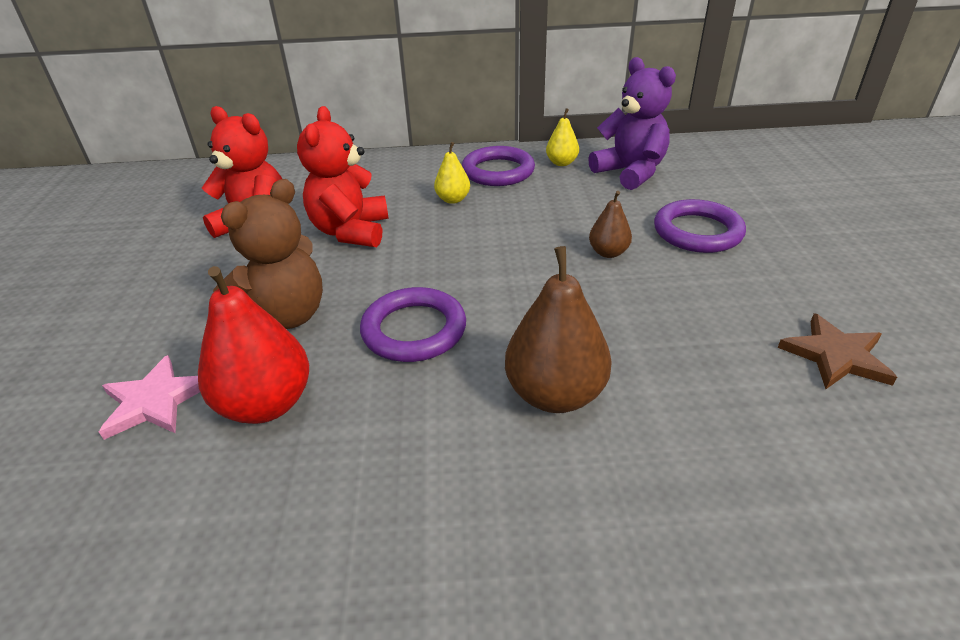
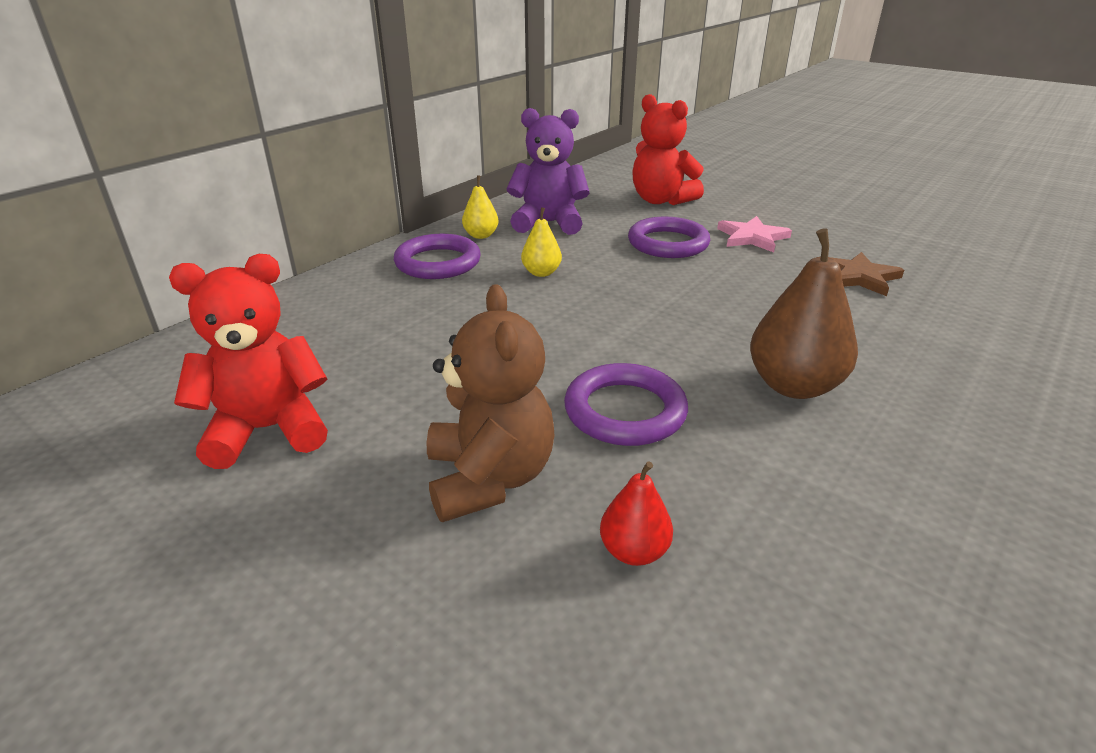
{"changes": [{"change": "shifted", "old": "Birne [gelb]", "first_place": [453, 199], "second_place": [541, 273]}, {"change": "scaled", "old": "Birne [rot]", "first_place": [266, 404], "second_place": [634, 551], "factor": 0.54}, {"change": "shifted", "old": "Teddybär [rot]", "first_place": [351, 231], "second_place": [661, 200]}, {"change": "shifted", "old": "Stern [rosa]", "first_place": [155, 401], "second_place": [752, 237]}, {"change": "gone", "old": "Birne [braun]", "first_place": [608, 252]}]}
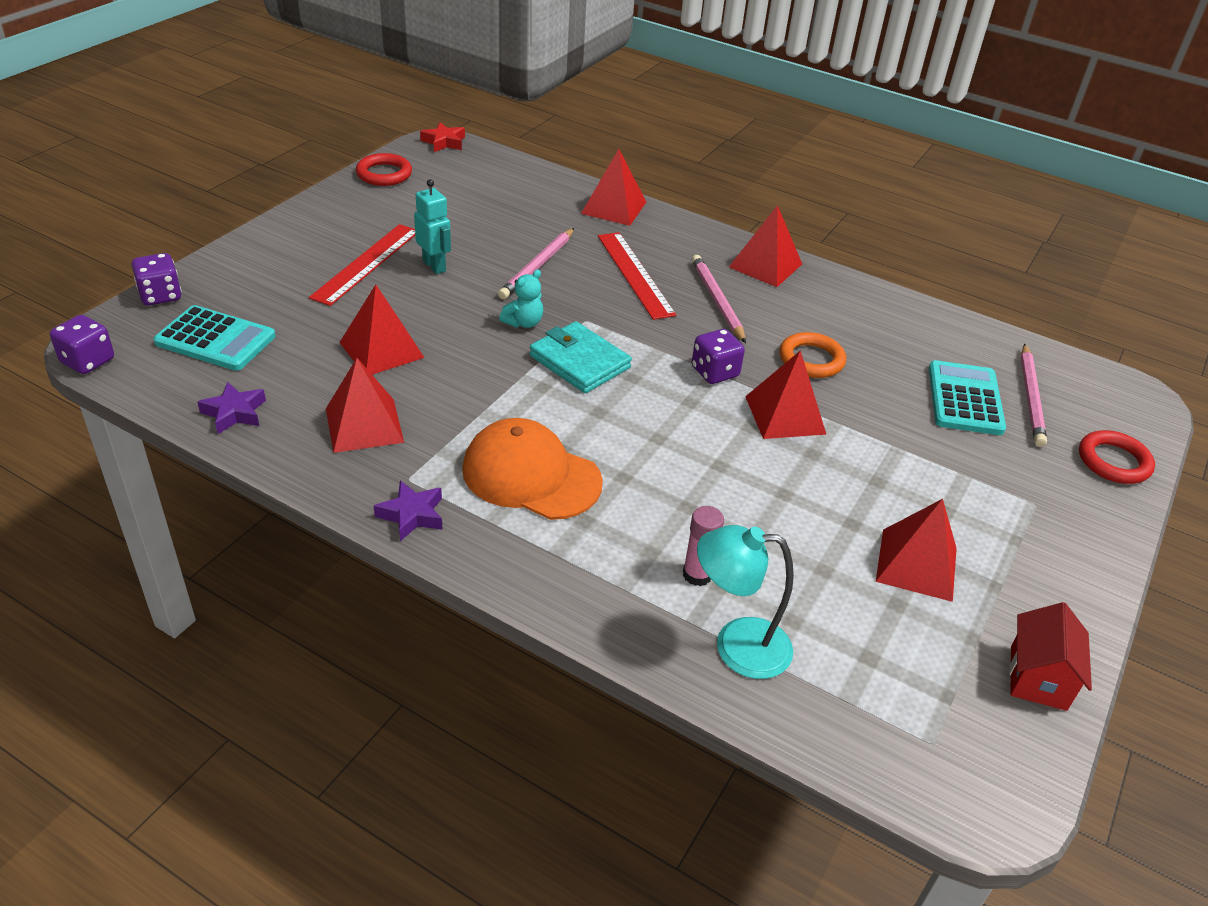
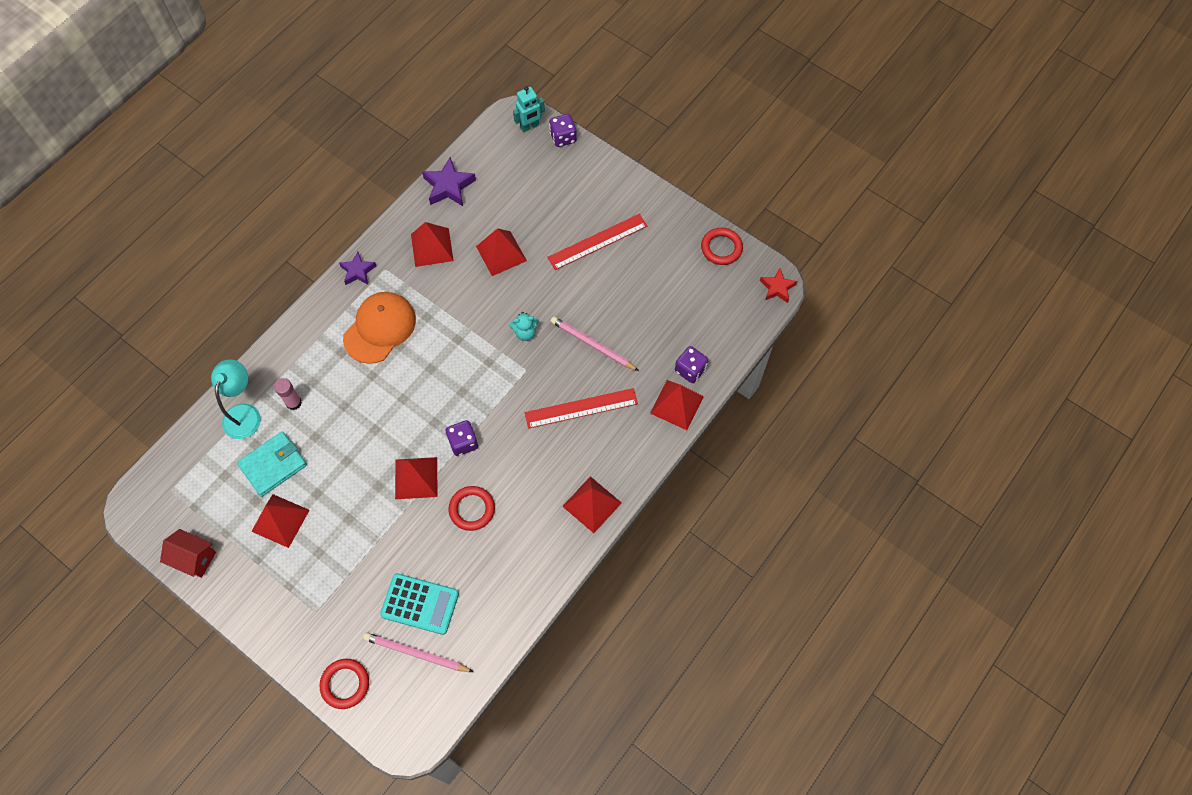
{"changes": [{"change": "shifted", "old": "Geldbörse [türkis]", "first_place": [579, 362], "second_place": [273, 465]}, {"change": "scaled", "old": "Stern [lila]", "first_place": [234, 413], "second_place": [449, 186], "factor": 1.51}, {"change": "repainted", "old": "Ring [orange]", "new": "Ring [rot]", "first_place": [811, 360], "second_place": [472, 509]}, {"change": "rotated", "old": "Teddybär [türkis]", "first_place": [523, 322], "second_place": [525, 332], "degrees": -60}, {"change": "shifted", "old": "Roboter [türkis]", "first_place": [434, 266], "second_place": [530, 126]}, {"change": "rotated", "old": "Lineal [rot]", "first_place": [366, 263], "second_place": [597, 241], "degrees": -60}, {"change": "shifted", "old": "Spielwürfel [lila]", "first_place": [88, 361], "second_place": [690, 370]}, {"change": "gone", "old": "Taschenrechner [türkis]", "first_place": [215, 340]}, {"change": "gone", "old": "Bleistift [rosa]", "first_place": [717, 301]}]}
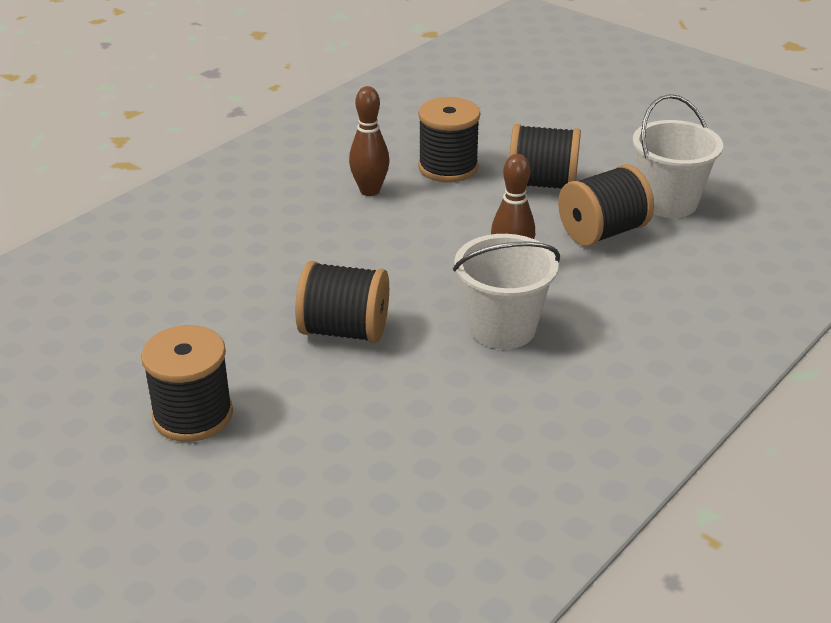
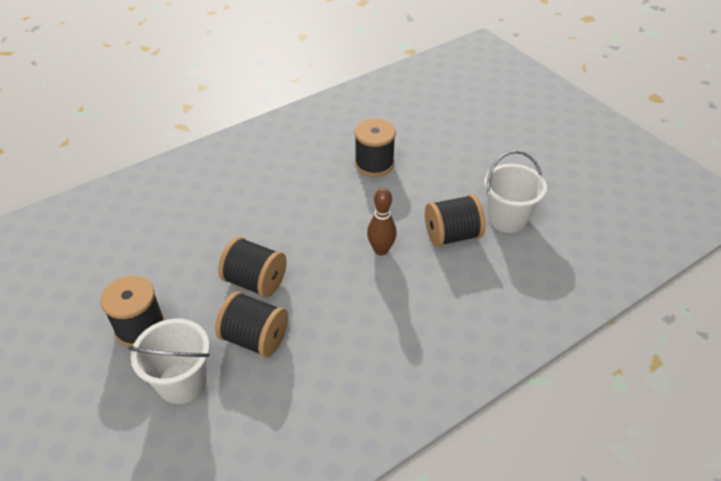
{"changes": [{"change": "shifted", "old": "Eimer [weiß]", "first_place": [502, 328], "second_place": [182, 382]}, {"change": "shifted", "old": "Garnrolle [schwarz]", "first_place": [542, 184], "second_place": [255, 338]}, {"change": "gone", "old": "Bowlingkegel [braun]", "first_place": [370, 191]}]}
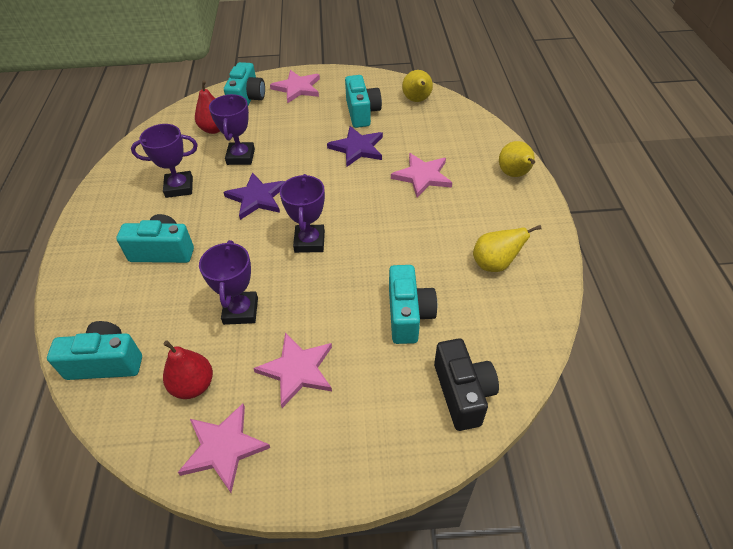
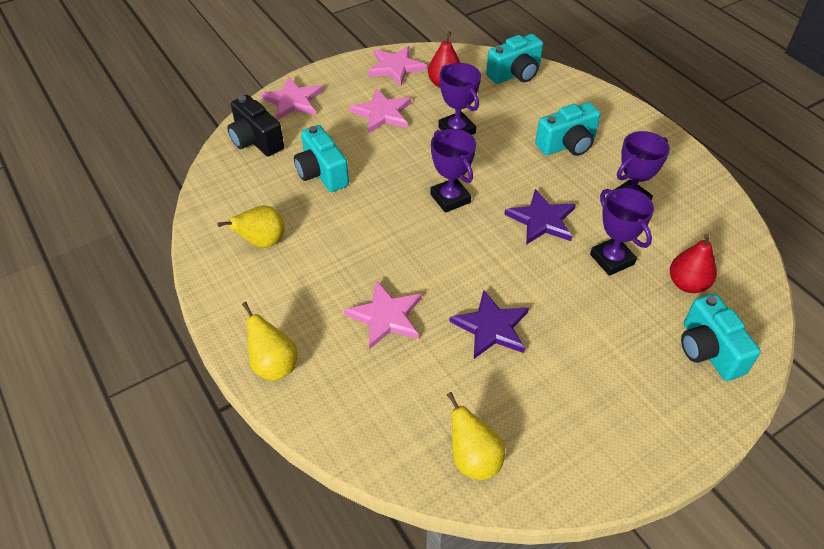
{"changes": [{"change": "shifted", "old": "Stern [rosa]", "first_place": [297, 88], "second_place": [293, 101]}, {"change": "gone", "old": "Kamera [türkis]", "first_place": [362, 113]}]}
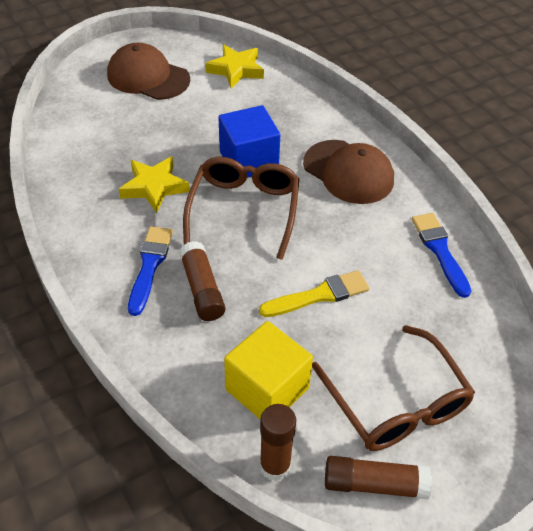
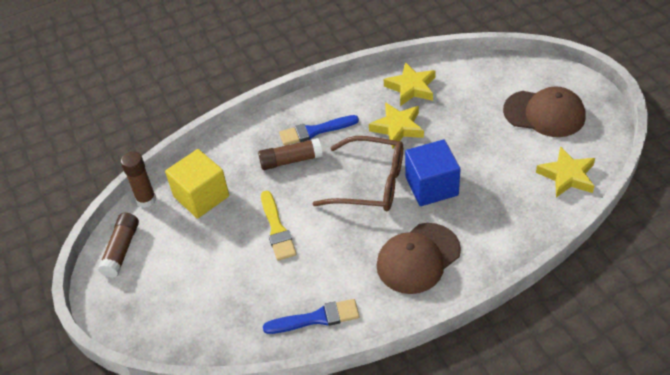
{"changes": [{"change": "rotated", "old": "Pinsel [blau]", "first_place": [150, 266], "second_place": [315, 131], "degrees": 150}, {"change": "new", "new": "Stern [gelb]", "second_place": [411, 88]}, {"change": "rotated", "old": "Kappe [braun]", "first_place": [148, 77], "second_place": [544, 113], "degrees": 75}, {"change": "gone", "old": "Brille [braun]", "first_place": [396, 402]}]}
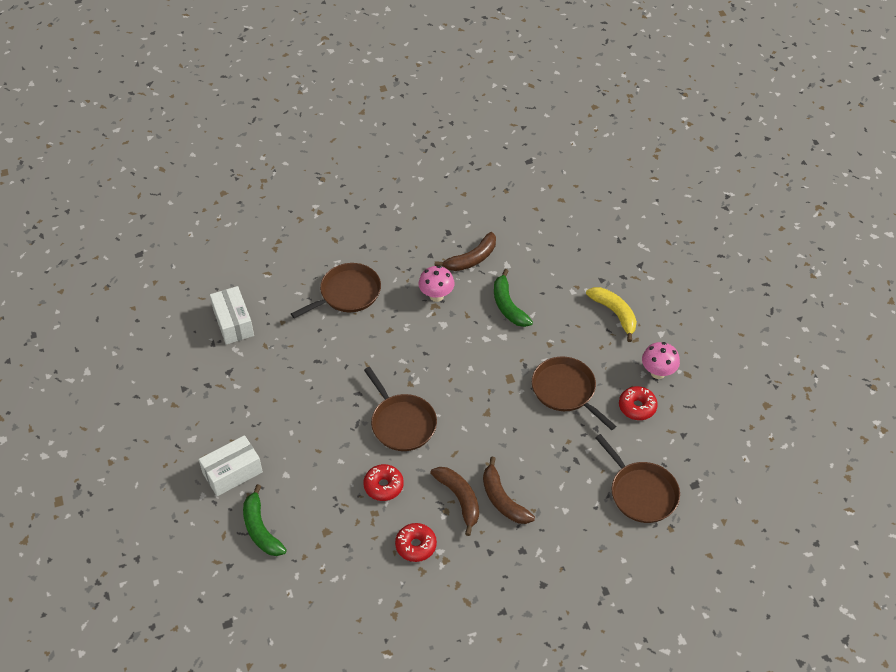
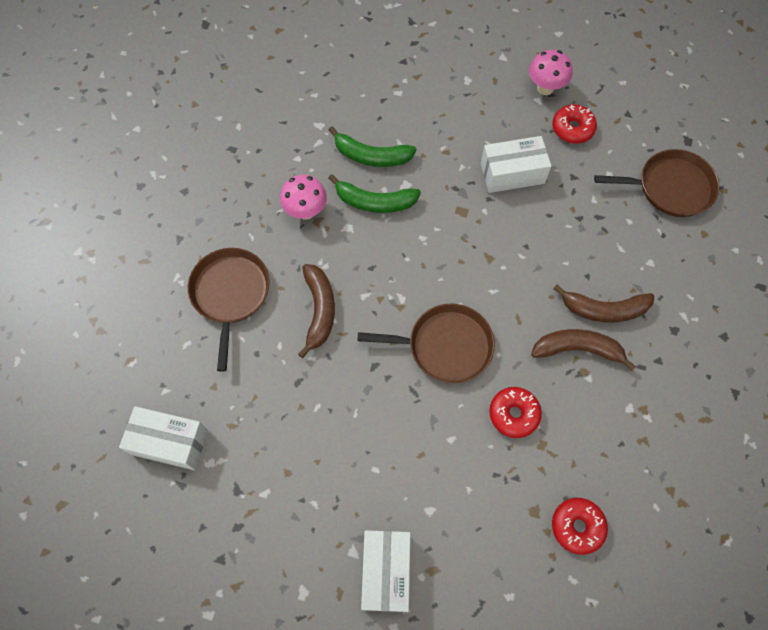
{"changes": [{"change": "shifted", "old": "Banane [braun]", "first_place": [471, 259], "second_place": [319, 310]}, {"change": "shifted", "old": "Banane [grün]", "first_place": [261, 529], "second_place": [374, 202]}, {"change": "swapped", "old": "Pfanne [braun]", "new": "Schachtel [weiß]", "first_place": [566, 390], "second_place": [512, 173]}, {"change": "shifted", "old": "Donut [rot]", "first_place": [416, 545], "second_place": [577, 526]}, {"change": "gone", "old": "Banane [gelb]", "first_place": [615, 314]}]}
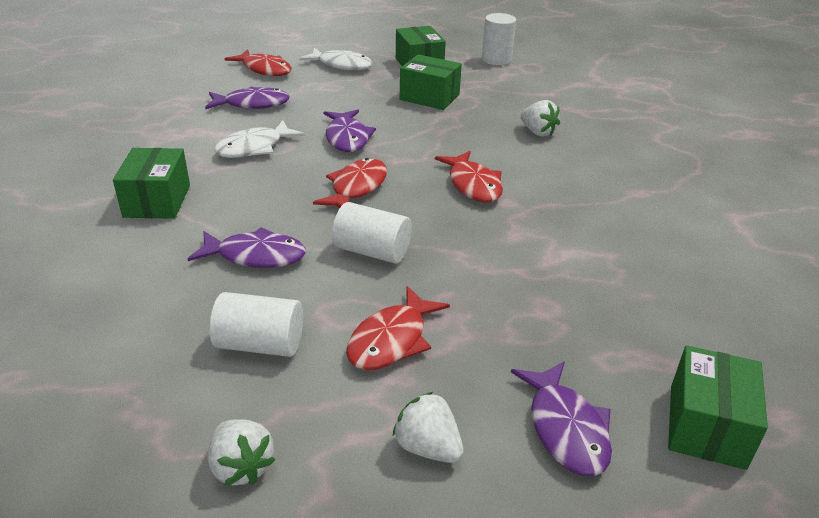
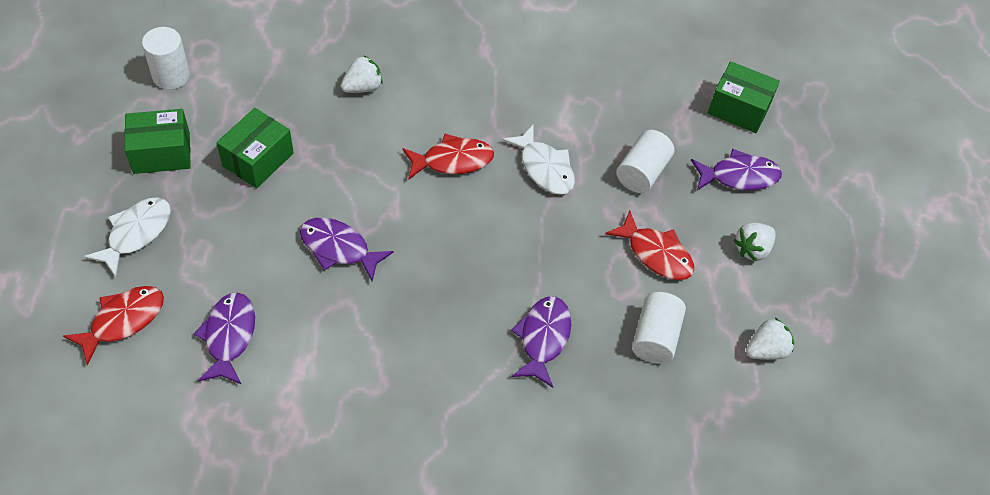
{"changes": [{"change": "rotated", "old": "Fisch [lila]", "first_place": [347, 138], "second_place": [339, 248], "degrees": -150}, {"change": "shifted", "old": "Fisch [weiß]", "first_place": [254, 148], "second_place": [544, 168]}, {"change": "shifted", "old": "Vollzylinder [weiß]", "first_place": [372, 251], "second_place": [642, 172]}, {"change": "gone", "old": "Schachtel [grün]", "first_place": [157, 201]}, {"change": "gone", "old": "Fisch [rot]", "first_place": [356, 188]}]}
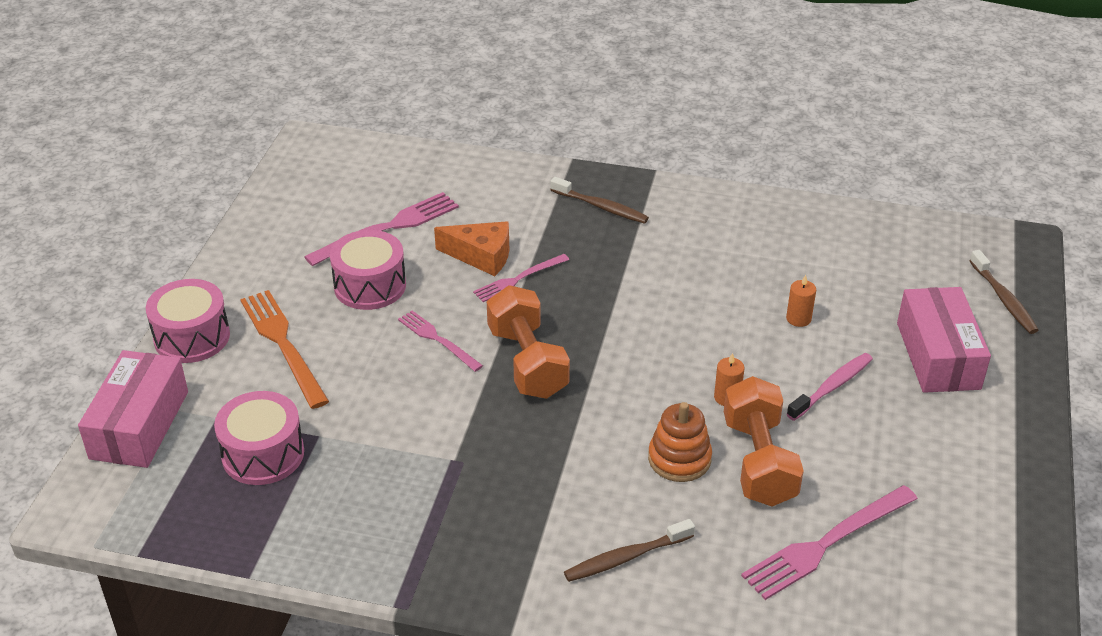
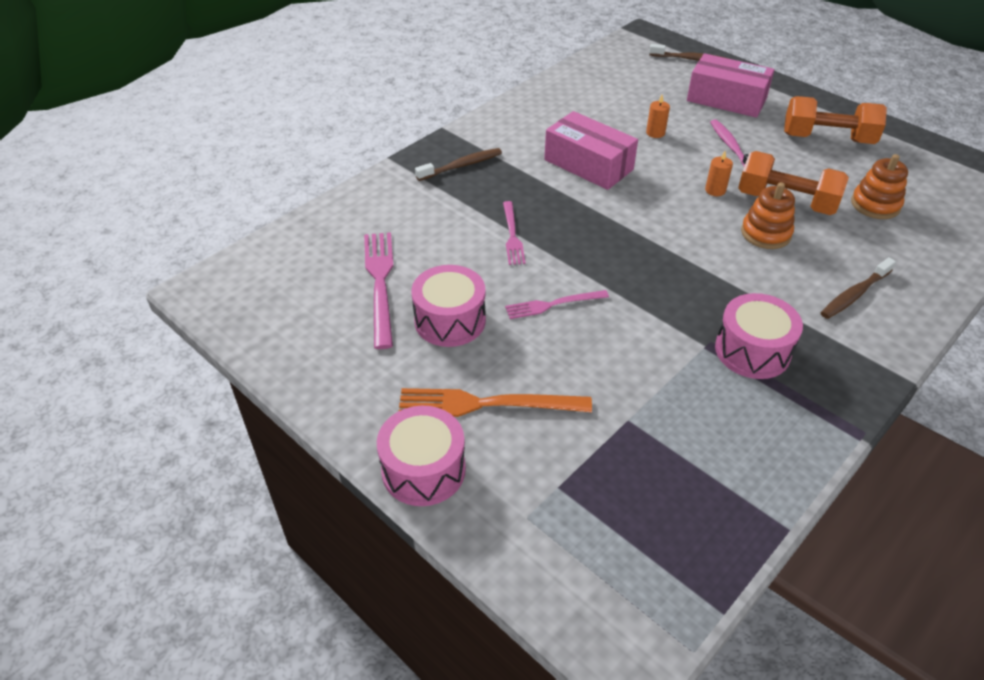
{"changes": [{"change": "shifted", "old": "Schachtel [rosa]", "first_place": [139, 425], "second_place": [588, 164]}, {"change": "shifted", "old": "Trommel [rosa]", "first_place": [263, 454], "second_place": [752, 351]}, {"change": "shifted", "old": "Hantel [orange]", "first_place": [527, 362], "second_place": [827, 138]}, {"change": "rotated", "old": "Zahnbürste [braun]", "first_place": [626, 557], "second_place": [854, 294], "degrees": 45}, {"change": "swapped", "old": "Gabel [rosa]", "new": "Stapelspielzeug [orange]", "first_place": [826, 543], "second_place": [875, 205]}, {"change": "gone", "old": "Käse [orange]", "first_place": [481, 256]}]}
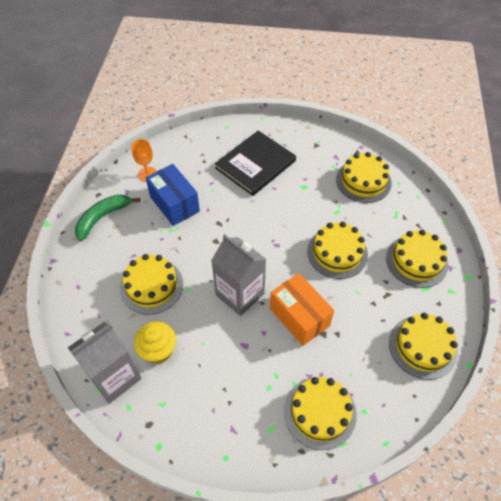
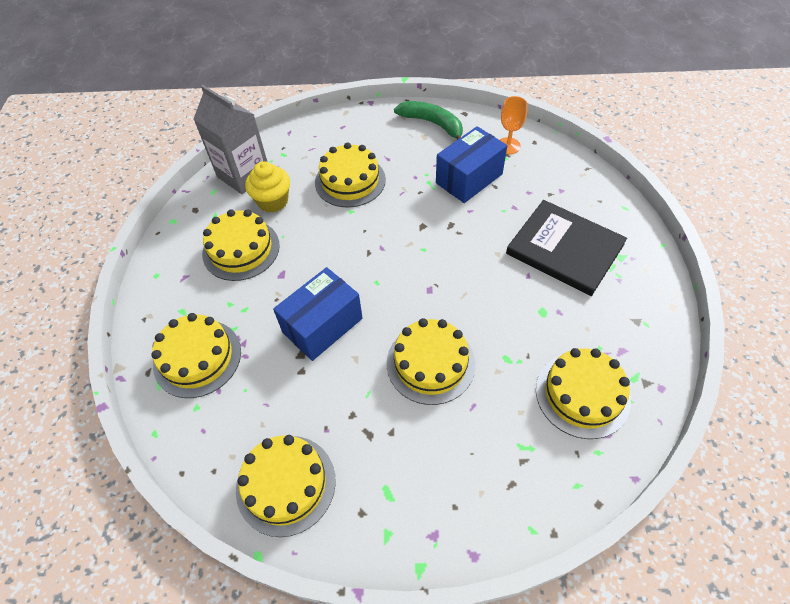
{"changes": [{"change": "shifted", "old": "Kuchen [gelb]", "first_place": [416, 261], "second_place": [241, 249]}, {"change": "repainted", "old": "Schachtel [orange]", "new": "Schachtel [blau]", "first_place": [299, 317], "second_place": [322, 325]}, {"change": "gone", "old": "Getränkekarton [grau]", "first_place": [239, 294]}]}
